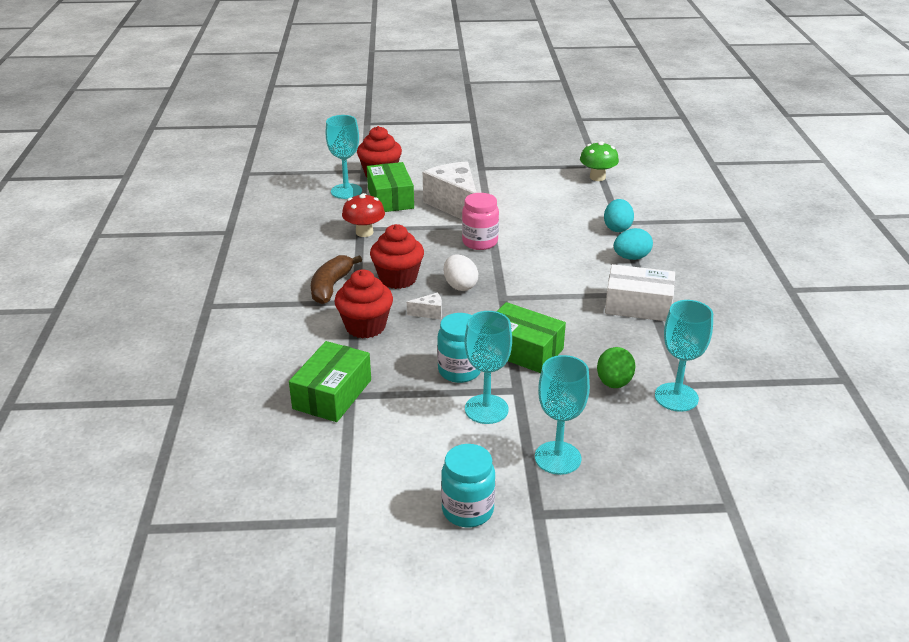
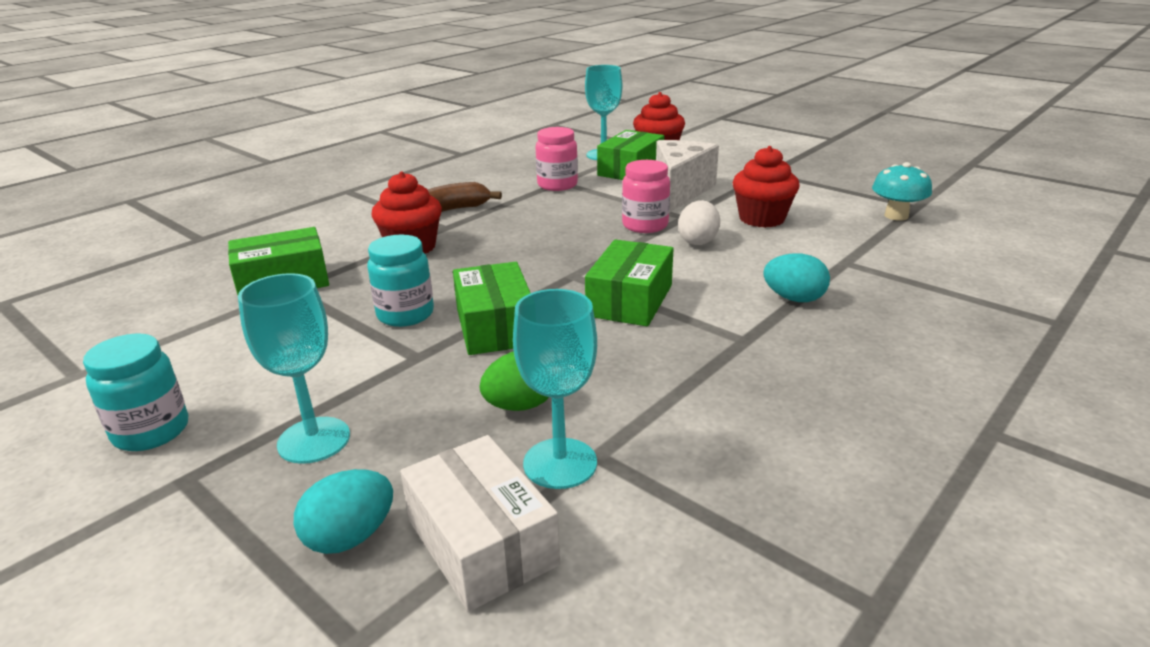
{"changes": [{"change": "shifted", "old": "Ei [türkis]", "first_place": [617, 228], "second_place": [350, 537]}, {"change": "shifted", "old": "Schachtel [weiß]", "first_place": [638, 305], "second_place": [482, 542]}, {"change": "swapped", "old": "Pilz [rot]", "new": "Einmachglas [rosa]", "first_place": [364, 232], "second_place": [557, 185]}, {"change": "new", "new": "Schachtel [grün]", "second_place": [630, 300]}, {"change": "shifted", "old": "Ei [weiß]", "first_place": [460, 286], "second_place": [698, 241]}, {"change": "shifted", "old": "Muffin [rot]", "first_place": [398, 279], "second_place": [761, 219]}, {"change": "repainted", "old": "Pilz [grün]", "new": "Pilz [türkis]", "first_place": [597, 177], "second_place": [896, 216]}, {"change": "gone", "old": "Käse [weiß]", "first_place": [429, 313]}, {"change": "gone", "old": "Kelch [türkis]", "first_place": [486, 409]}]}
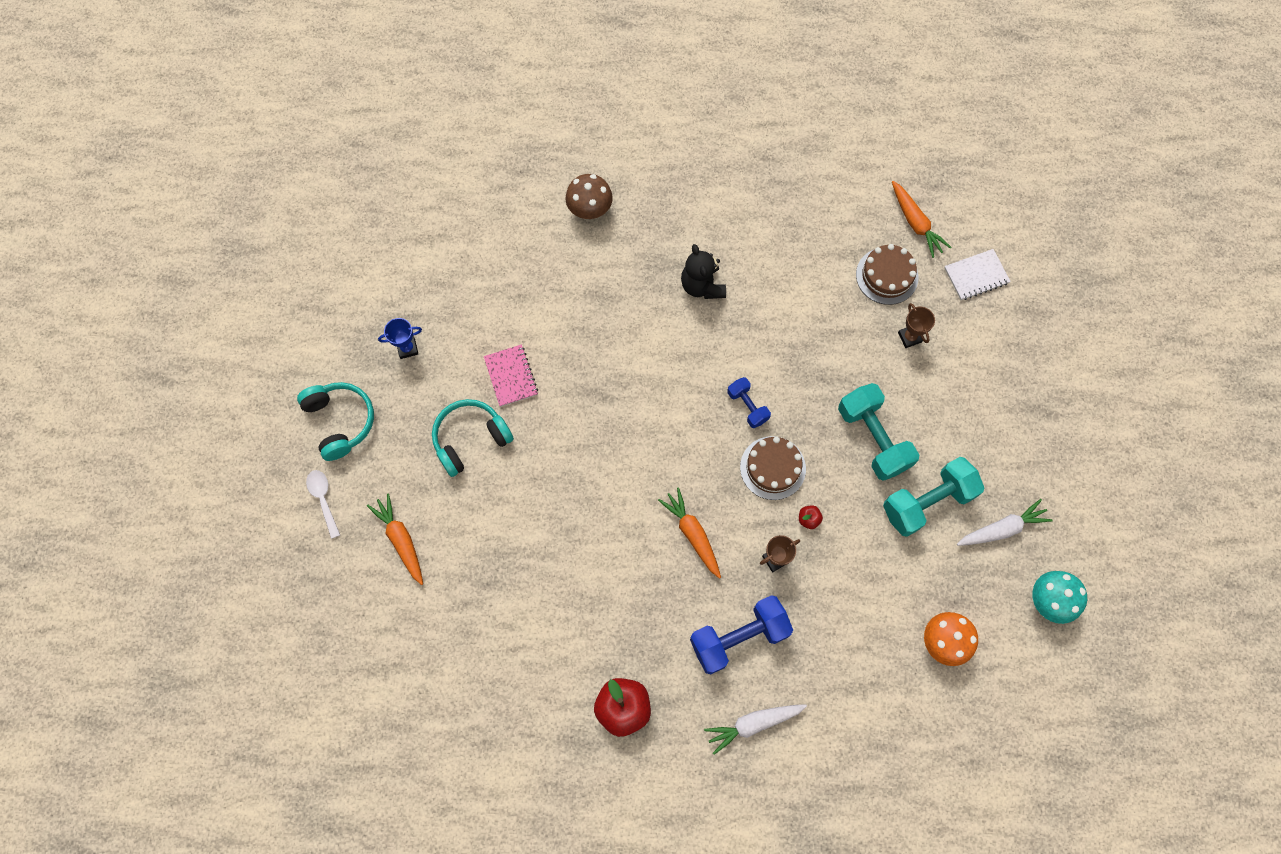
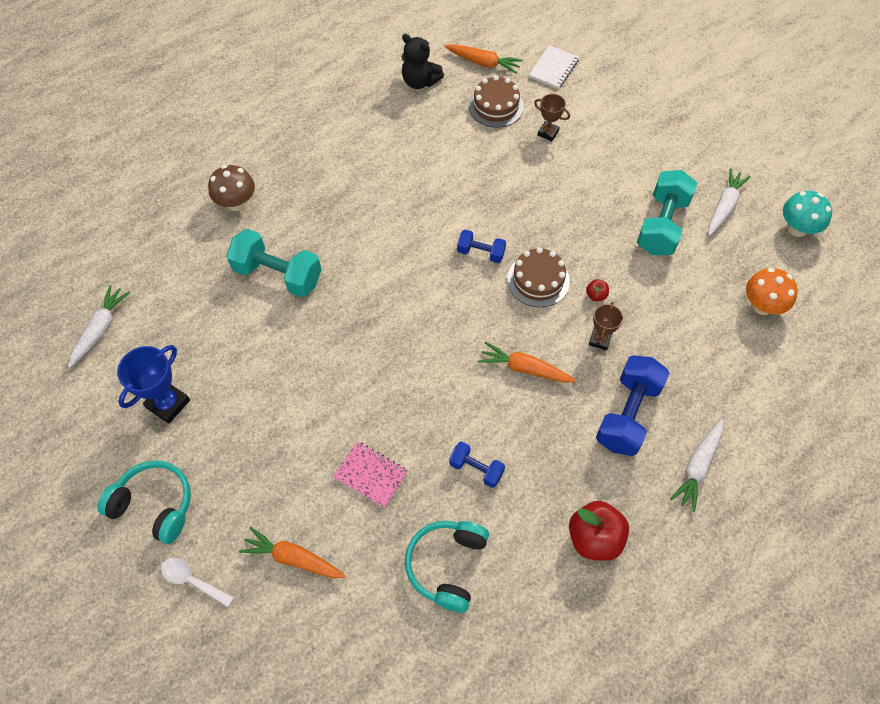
{"changes": [{"change": "new", "new": "Karotte [weiß]", "second_place": [100, 329]}, {"change": "scaled", "old": "Pokal [blau]", "first_place": [407, 348], "second_place": [168, 403], "factor": 1.62}, {"change": "shifted", "old": "Hantel [türkis]", "first_place": [873, 438], "second_place": [278, 275]}, {"change": "shifted", "old": "Notizbuch [rosa]", "first_place": [511, 376], "second_place": [371, 475]}, {"change": "shifted", "old": "Teddybär [schwarz]", "first_place": [702, 286], "second_place": [420, 81]}, {"change": "shifted", "old": "Kopfhörer [türkis]", "first_place": [470, 439], "second_place": [447, 565]}, {"change": "new", "new": "Hantel [blau]", "second_place": [476, 469]}]}
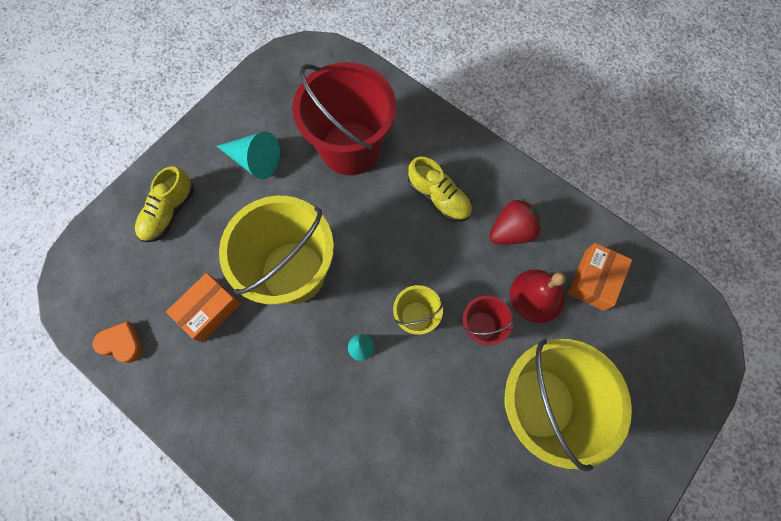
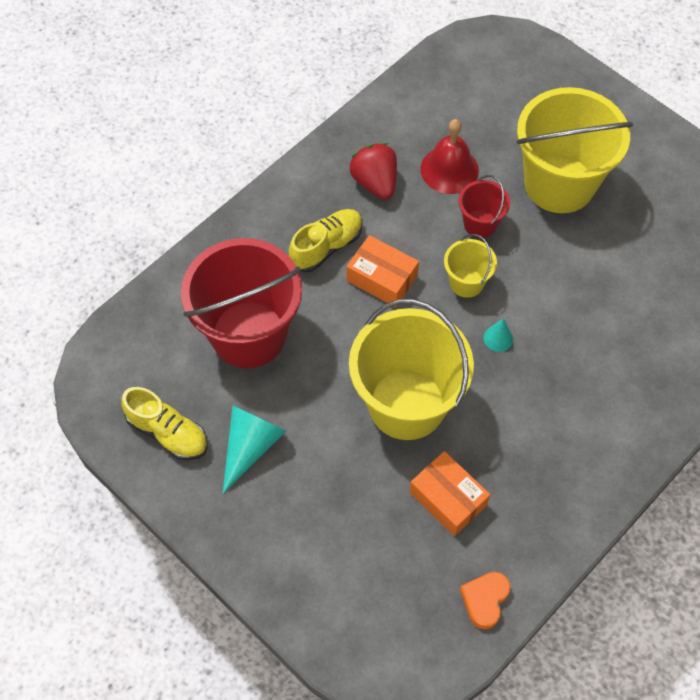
{"changes": [{"change": "shifted", "old": "Schuh [gelb]", "first_place": [169, 212], "second_place": [168, 433]}, {"change": "shifted", "old": "Schachtel [orange]", "first_place": [594, 280], "second_place": [382, 278]}]}
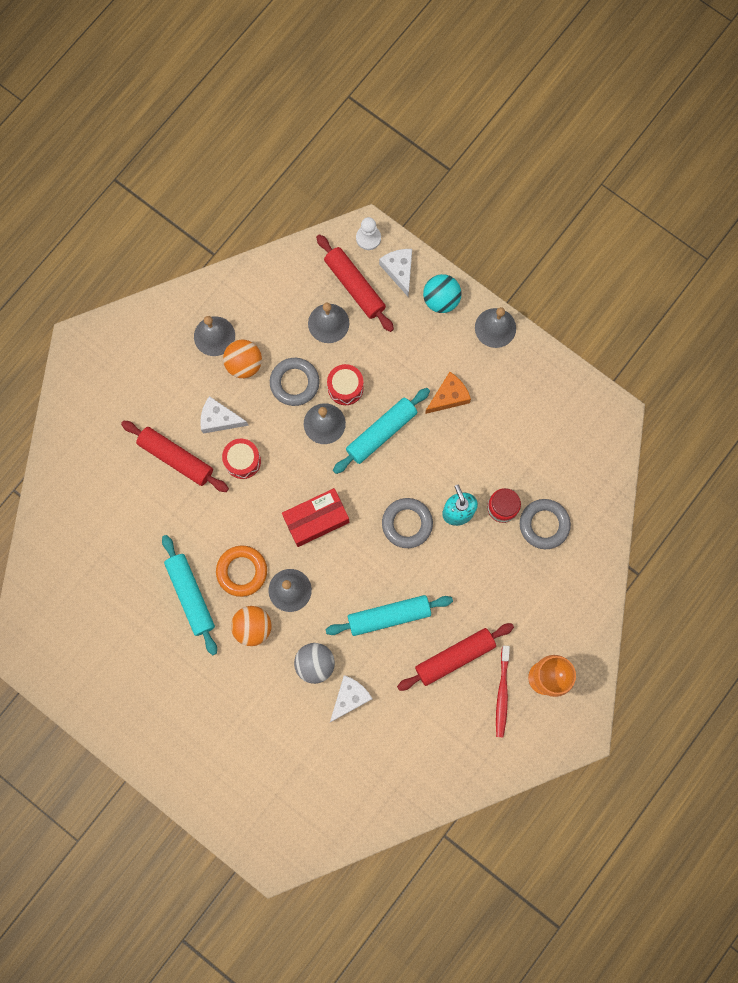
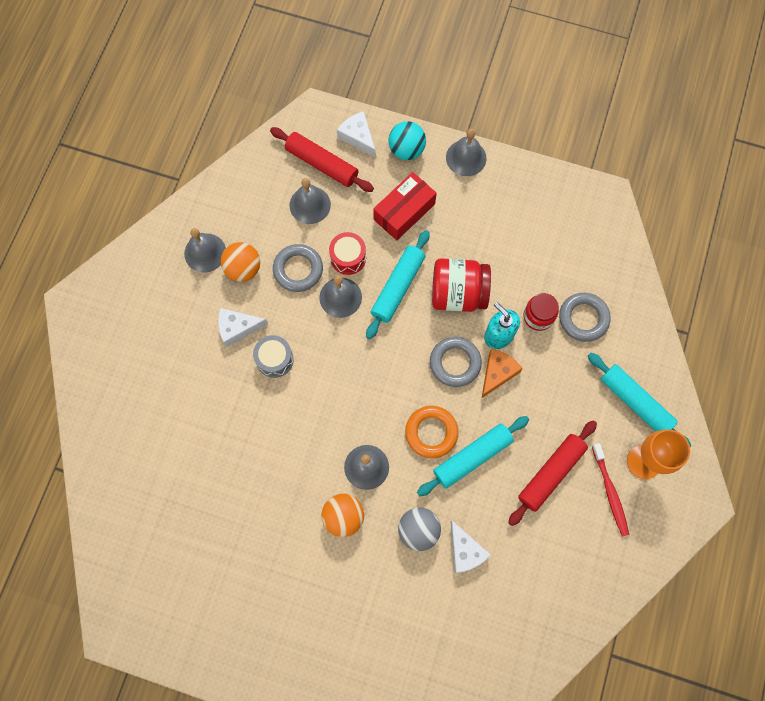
{"changes": [{"change": "repainted", "old": "Trommel [rot]", "new": "Trommel [grau]", "first_place": [242, 461], "second_place": [275, 359]}, {"change": "shifted", "old": "Schachtel [rot]", "first_place": [316, 519], "second_place": [404, 212]}, {"change": "shifted", "old": "Ring [orange]", "first_place": [242, 571], "second_place": [431, 432]}, {"change": "new", "new": "Einmachglas [rot]", "second_place": [458, 293]}, {"change": "rotated", "old": "Käse [weiß]", "first_place": [350, 697], "second_place": [465, 551], "degrees": 135}, {"change": "shifted", "old": "Käse [orange]", "first_place": [449, 396], "second_place": [497, 373]}, {"change": "shifted", "old": "Nudelholz [türkis]", "first_place": [190, 595], "second_place": [635, 402]}, {"change": "gone", "old": "Nudelholz [rot]", "first_place": [176, 458]}, {"change": "gone", "old": "Bauer [weiß]", "first_place": [368, 238]}]}
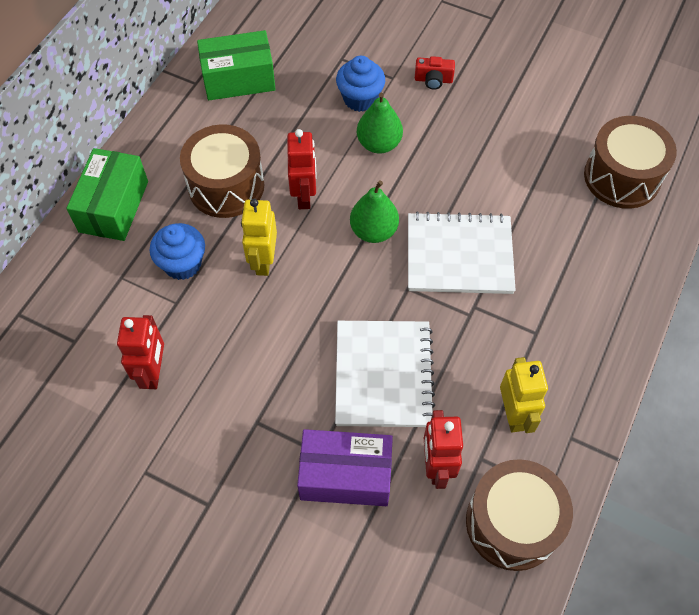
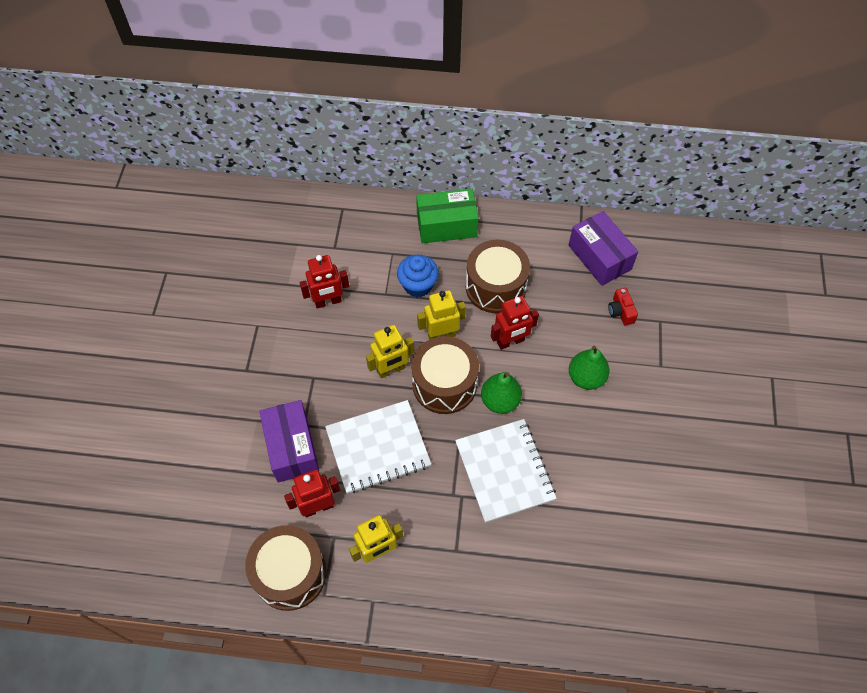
{"changes": [{"change": "new", "new": "Roboter [gelb]", "second_place": [391, 370]}, {"change": "shifted", "old": "Trommel [braun]", "first_place": [622, 177], "second_place": [444, 384]}, {"change": "repainted", "old": "Schachtel [grün]", "new": "Schachtel [lila]", "first_place": [239, 79], "second_place": [599, 257]}, {"change": "shifted", "old": "Kamera [rot]", "first_place": [433, 80], "second_place": [621, 311]}, {"change": "gone", "old": "Muffin [blau]", "first_place": [360, 99]}]}
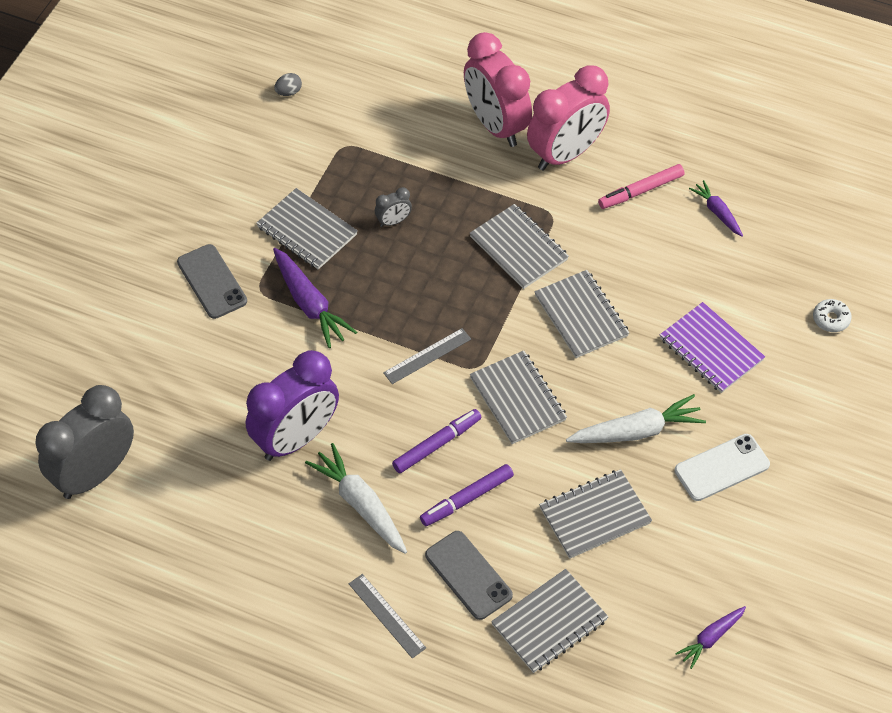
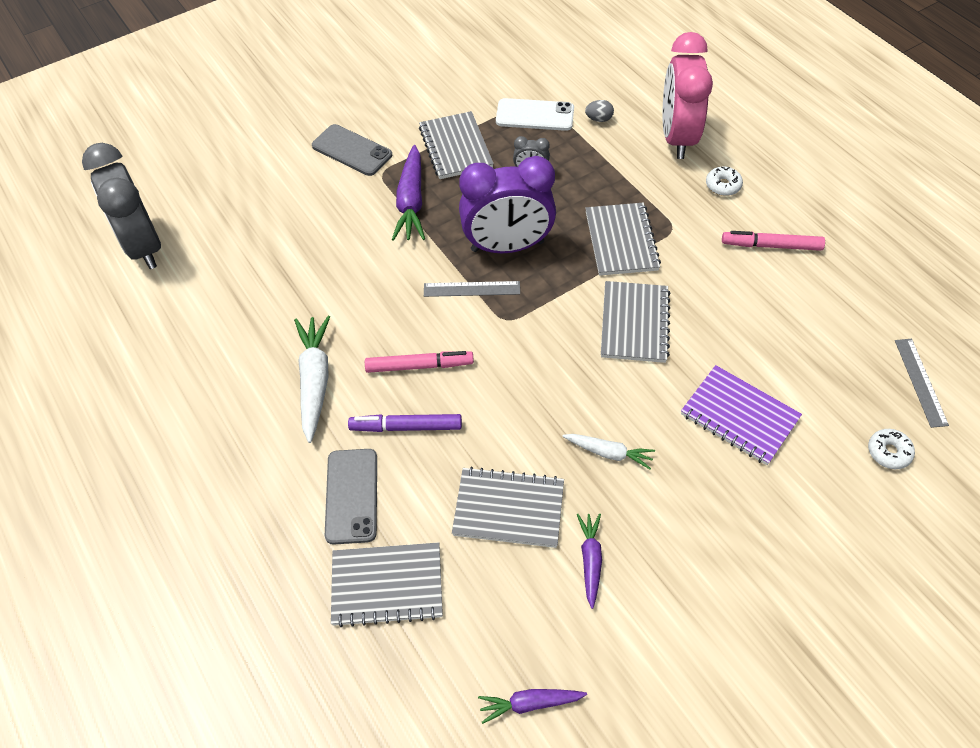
{"changes": [{"change": "rotated", "old": "Wecker [grau]", "first_place": [95, 474], "second_place": [143, 246], "degrees": -105}, {"change": "rotated", "old": "Handy [grau]", "first_place": [212, 282], "second_place": [352, 150], "degrees": -60}, {"change": "repainted", "old": "Filzstift [lila]", "new": "Filzstift [rosa]", "first_place": [437, 444], "second_place": [419, 366]}, {"change": "shifted", "old": "Wecker [lila]", "first_place": [296, 438], "second_place": [507, 246]}, {"change": "shifted", "old": "Handy [weiß]", "first_place": [722, 468], "second_place": [535, 115]}, {"change": "scaled", "old": "Karotte [weiß]", "first_place": [636, 431], "second_place": [609, 453], "factor": 0.59}, {"change": "shifted", "old": "Karotte [lila]", "first_place": [717, 212], "second_place": [590, 560]}, {"change": "shifted", "old": "Ei [grau]", "first_place": [288, 92], "second_place": [599, 119]}, {"change": "rotated", "old": "Notizbuch [lila]", "first_place": [711, 349], "second_place": [739, 416], "degrees": -45}, {"change": "swapped", "old": "Wecker [rosa]", "new": "Donut [weiß]", "first_place": [565, 154], "second_place": [723, 185]}, {"change": "shifted", "old": "Lineal [grau]", "first_place": [386, 616], "second_place": [920, 382]}, {"change": "gone", "old": "Notizbuch [grau]", "first_place": [518, 399]}]}
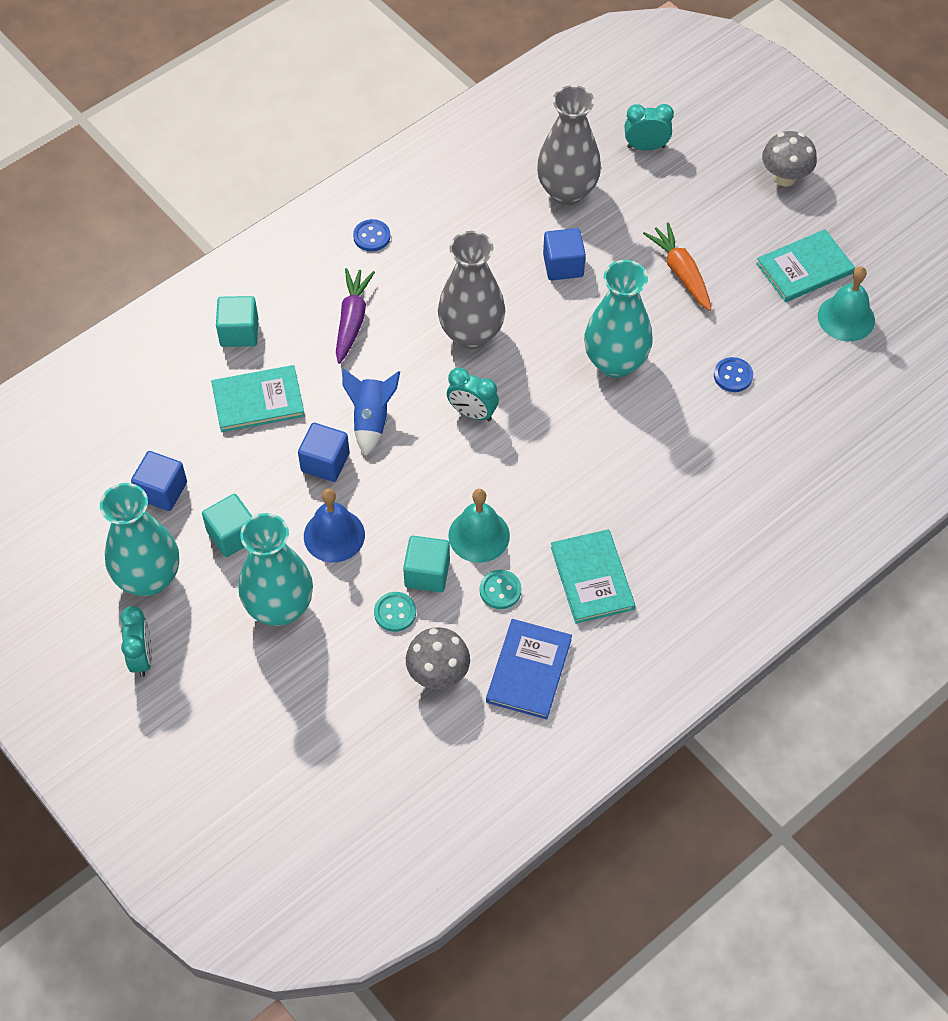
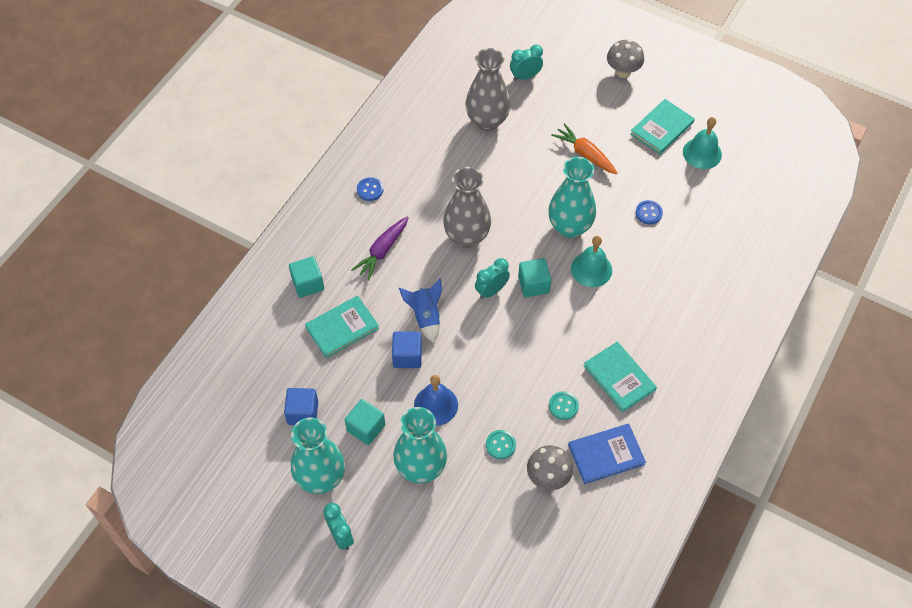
{"changes": [{"change": "rotated", "old": "Karotte [lila]", "first_place": [352, 320], "second_place": [382, 251], "degrees": -135}, {"change": "rotated", "old": "Wecker [türkis]", "first_place": [472, 413], "second_place": [491, 291], "degrees": 135}, {"change": "shifted", "old": "Kubus [türkis]", "first_place": [427, 573], "second_place": [533, 285]}, {"change": "rotated", "old": "Buch [blau]", "first_place": [528, 670], "second_place": [606, 454], "degrees": 75}, {"change": "shifted", "old": "Glocke [türkis]", "first_place": [479, 535], "second_place": [591, 269]}, {"change": "gone", "old": "Kubus [blau]", "first_place": [563, 265]}]}
